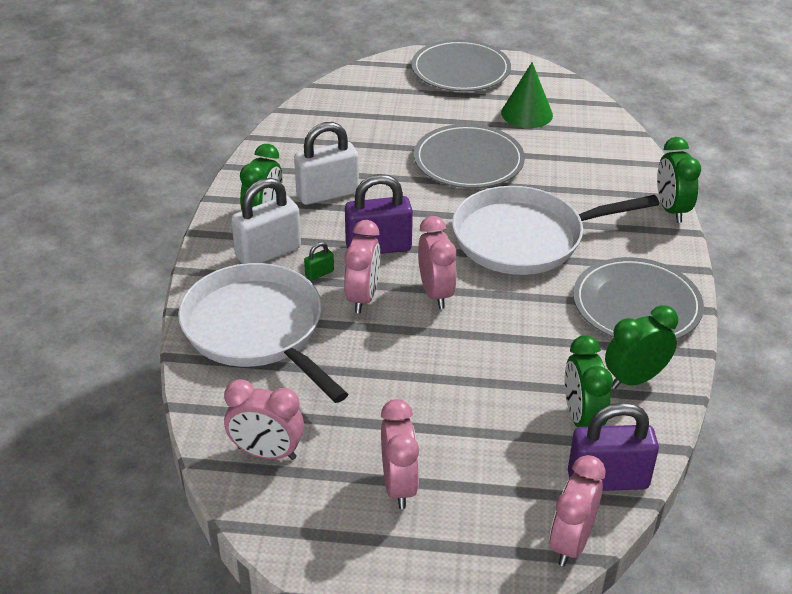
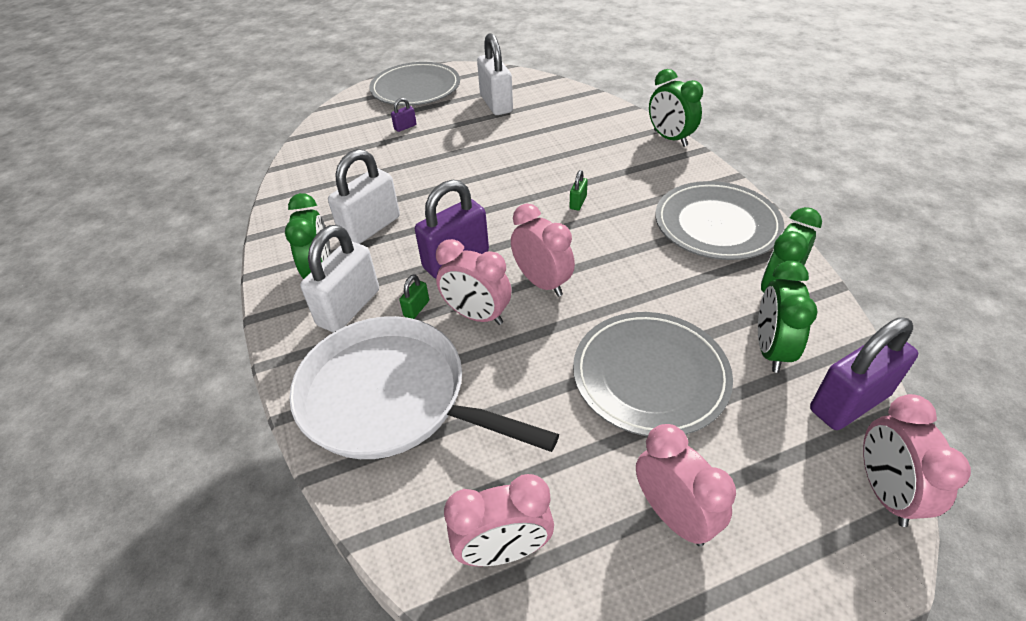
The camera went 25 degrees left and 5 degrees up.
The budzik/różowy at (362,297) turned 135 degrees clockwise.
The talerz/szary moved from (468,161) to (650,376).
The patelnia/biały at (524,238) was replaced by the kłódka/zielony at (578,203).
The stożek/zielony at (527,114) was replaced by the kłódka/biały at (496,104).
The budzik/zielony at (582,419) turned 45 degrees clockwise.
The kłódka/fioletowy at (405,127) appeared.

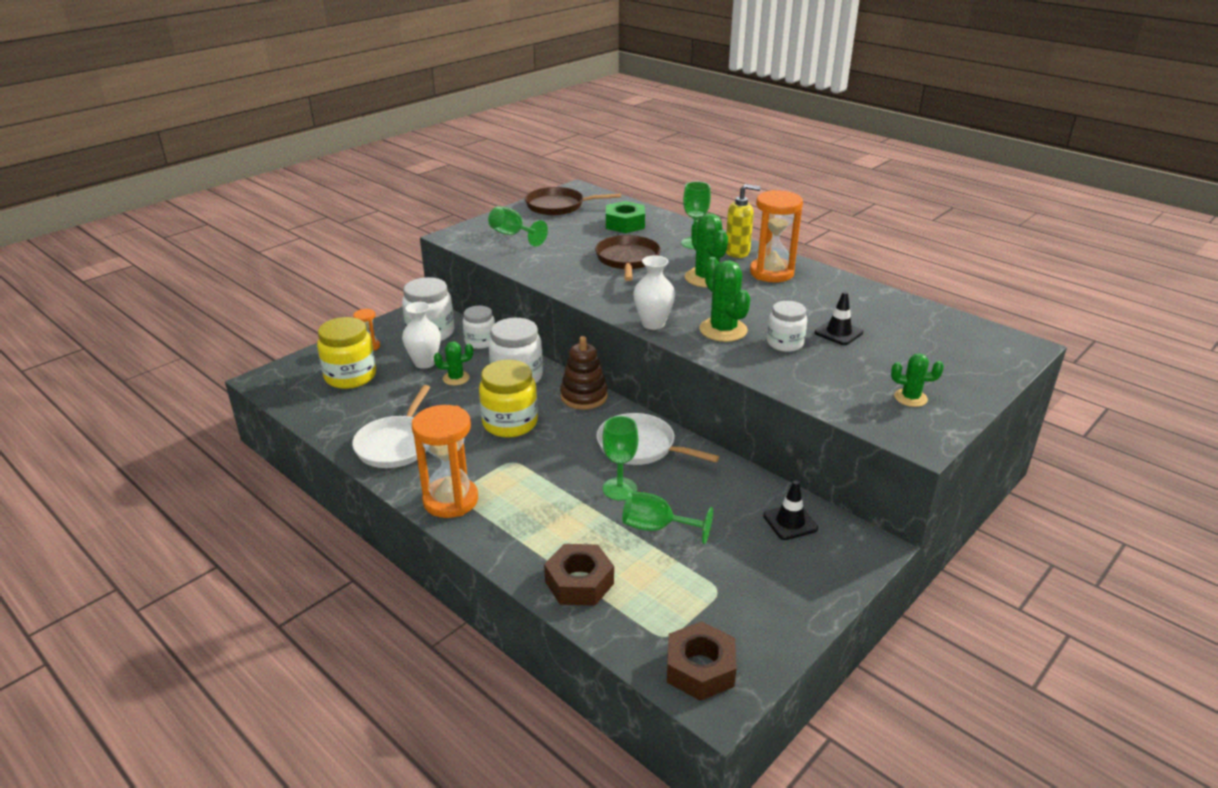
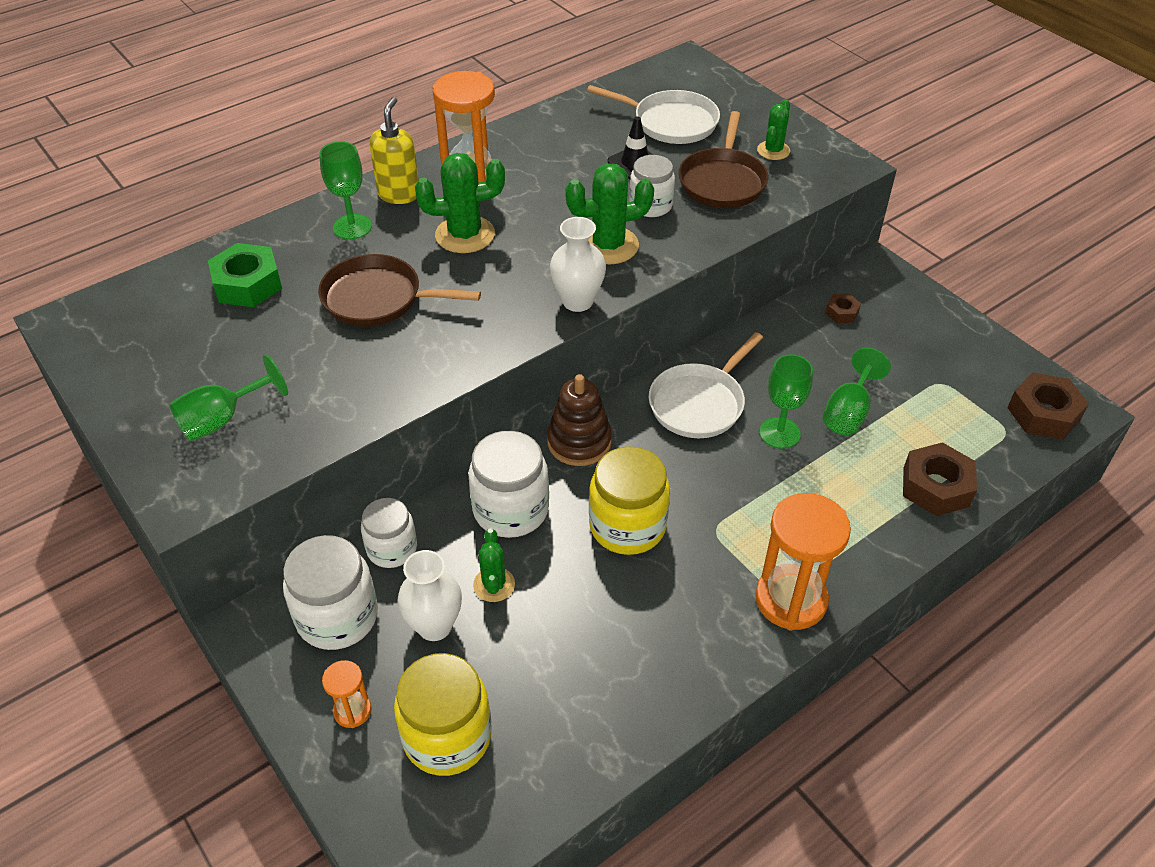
The camera went 80 degrees left and 15 degrees up.
The patelnia/biały moved from (396,444) to (671,122).
The patelnia/brązowy moved from (558,206) to (722,181).
The pachołek/czarny at (790,522) was replaced by the nakrętka/brązowy at (841,312).

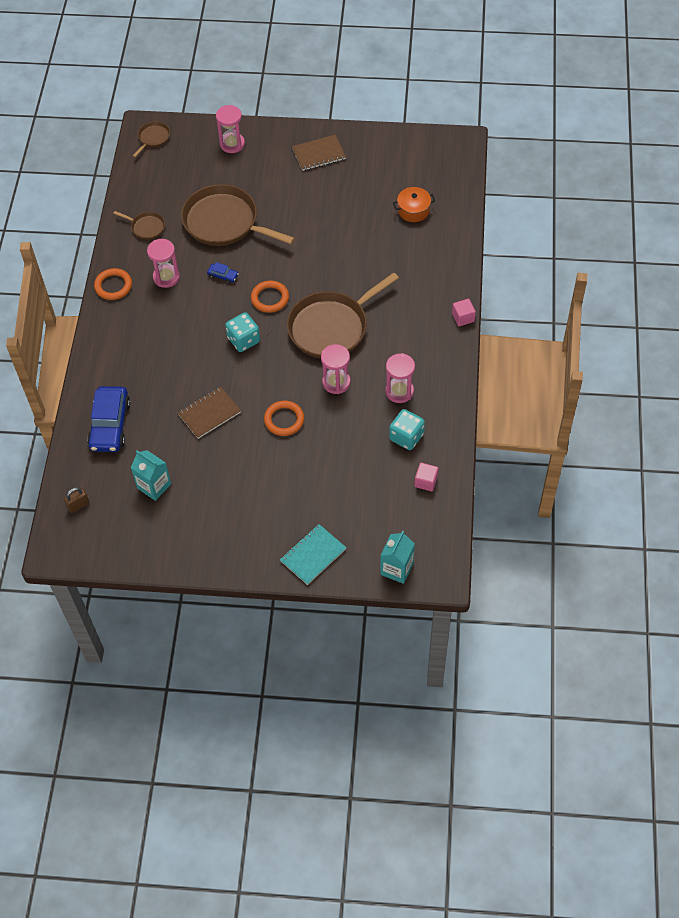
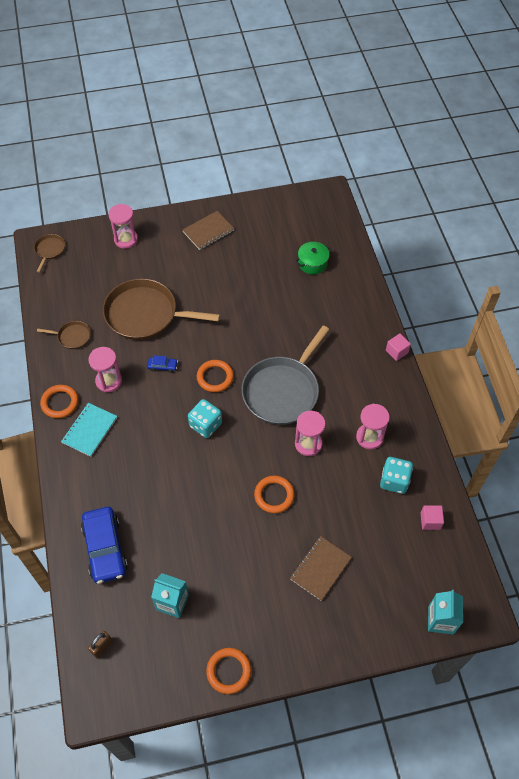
The camera went 20 degrees left and 0 degrees up.
The zeszyt/brązowy moved from (209,413) to (320,568).
The zeszyt/turkusowy moved from (313,555) to (89,430).
The patelnia/brązowy at (331,327) became the patelnia/szary at (282,391).
The garnek/pomarańczowy at (413,210) became the garnek/zielony at (312,263).
The pierścień/pomarańczowy at (228,671) appeared.

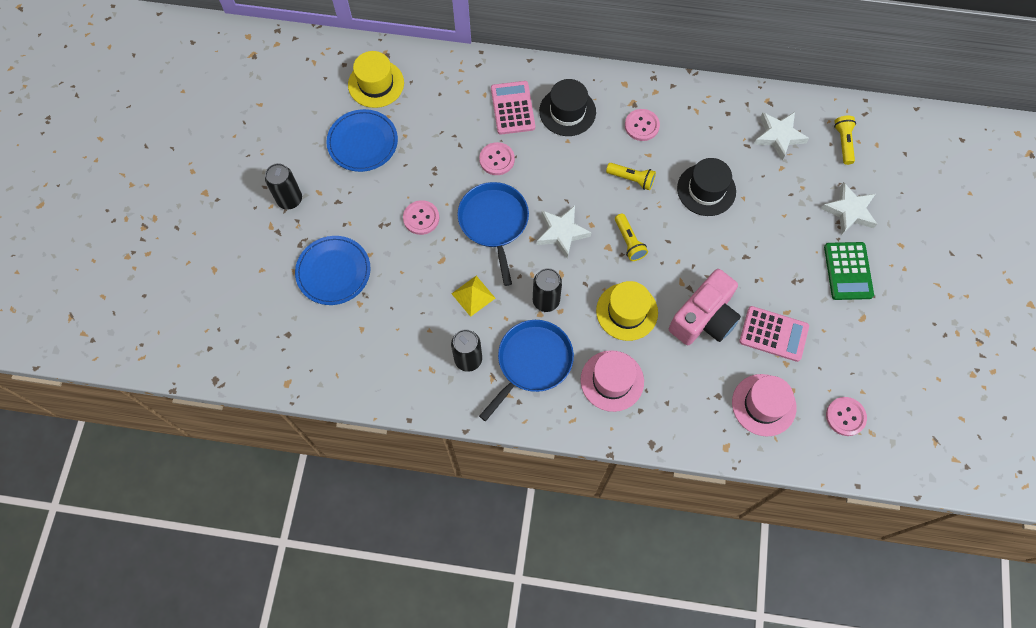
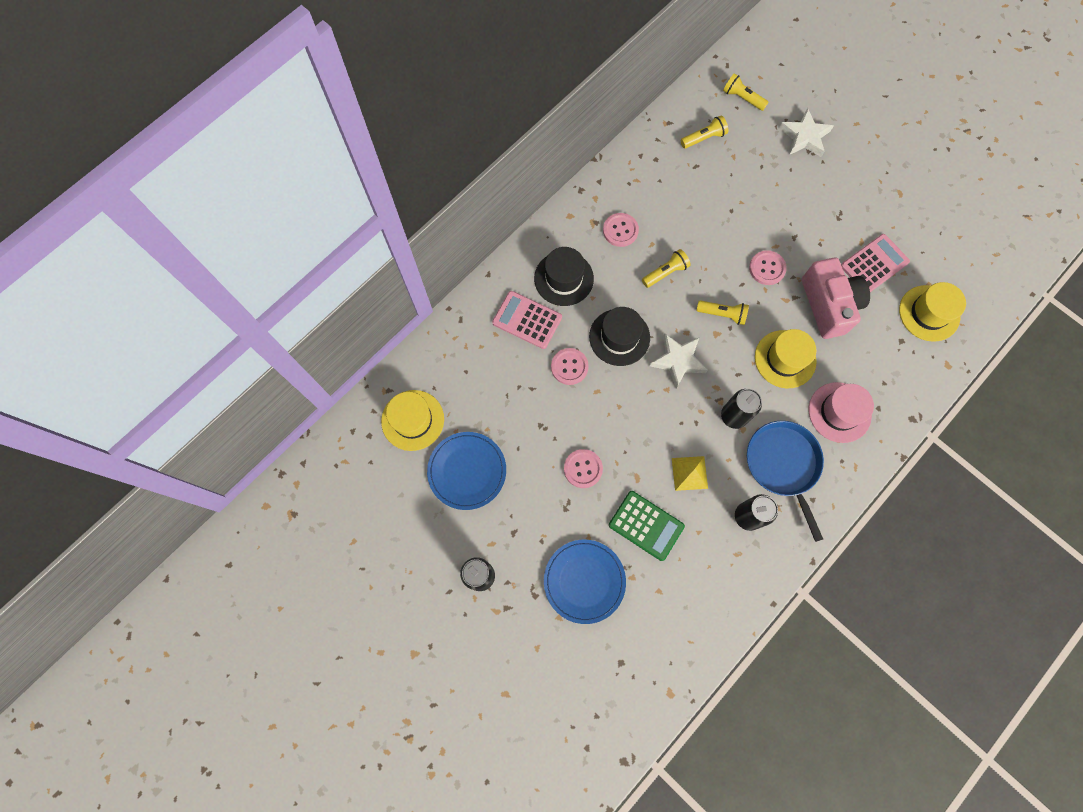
The camera went 55 degrees left and 5 degrees up.
The patelnia/niebieski at (494,222) disappeared.
The kapelusz/czarny moved from (706,190) to (619,337).
The kapelusz/różowy at (763,405) became the kapelusz/żółty at (929,313).
The gwiazda/biały at (778,136) was replaced by the latarka/żółty at (704,138).
The kalkulator/zielony moved from (848,271) to (646,525).
The guzik/różowy moved from (845,416) to (767,268).

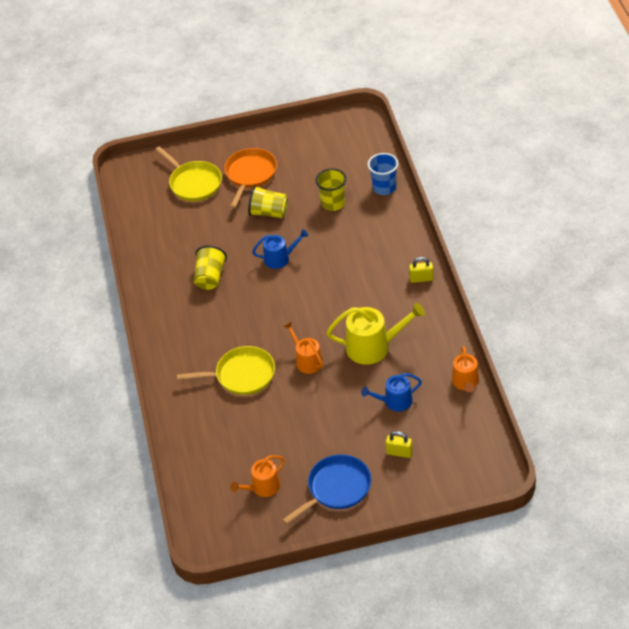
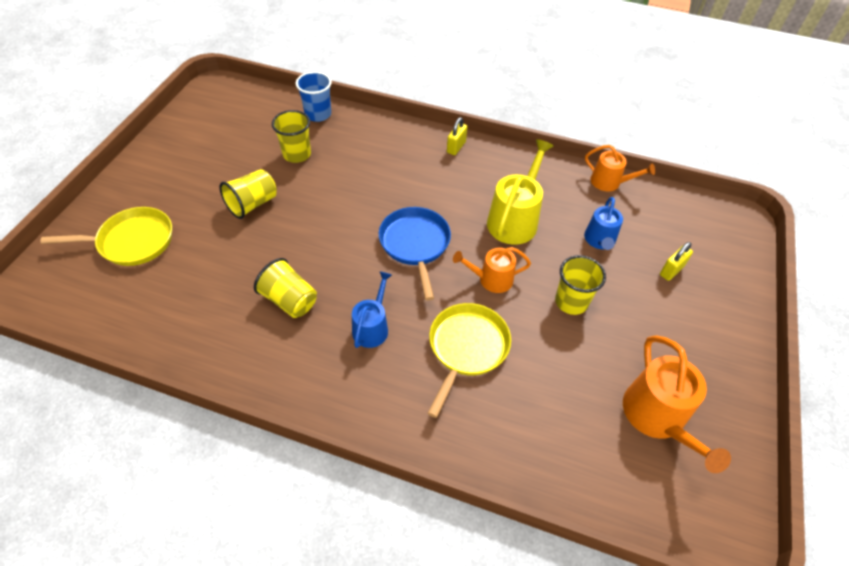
The camera went 65 degrees left and 5 degrees up.
The patelnia/pomarańczowy at (250,175) disappeared.
The konewka/pomarańczowy at (263,487) changed to 1.61 times the size.
The konewka/niebieski moved from (280,258) to (372,327).
The patelnia/niebieski moved from (336,489) to (415,244).
The szklanka/żółty at (571,302) appeared.

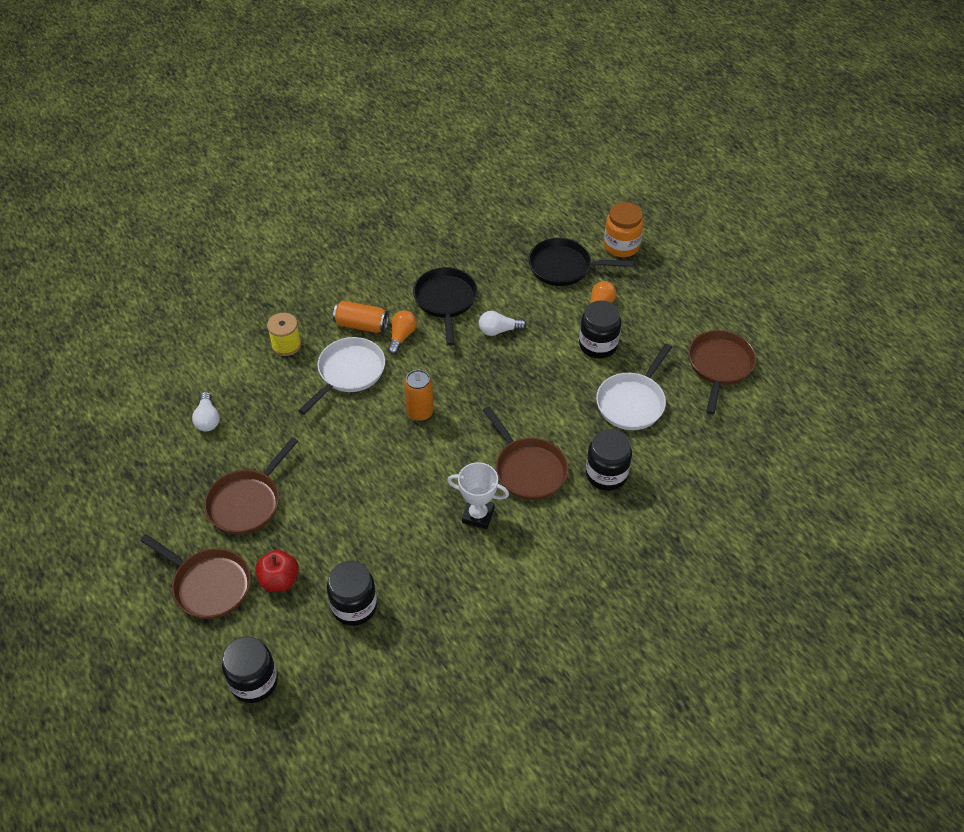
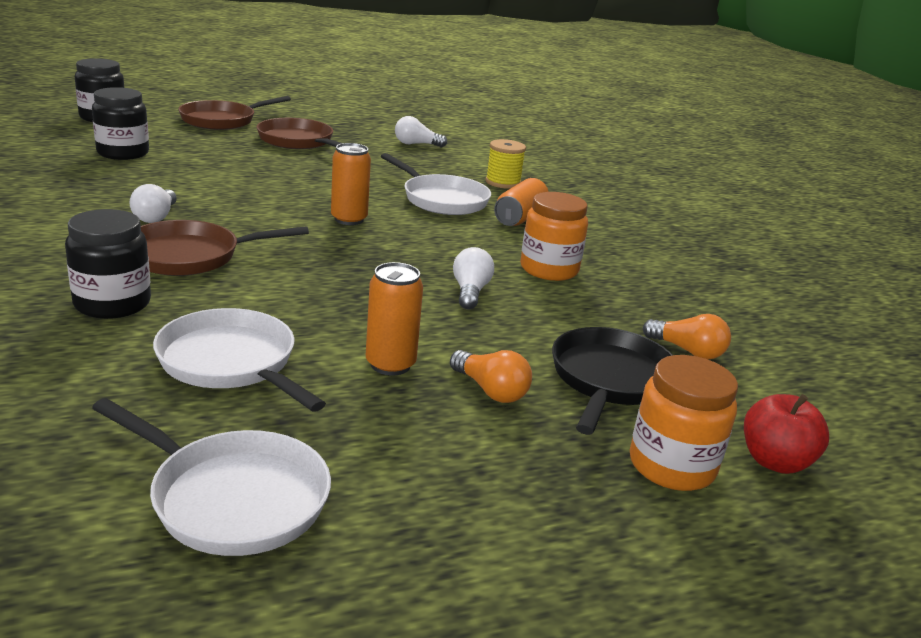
The camera went 100 degrees right and 25 degrees down.
The jabłko/czerwony moved from (279,580) to (774,461).
The żarówka/pomarańczowy moved from (401,336) to (687,351).
The patelnia/czarny at (445,301) was replaced by the słoik/pomarańczowy at (549,269).
The puchar/biały at (478,515) was replaced by the żarówka/biały at (156,217).
The słoik/czarny at (598,345) was replaced by the puszka/pomarańczowy at (390,364).
The patelnia/brązowy at (719,366) became the patelnia/biały at (232,498).

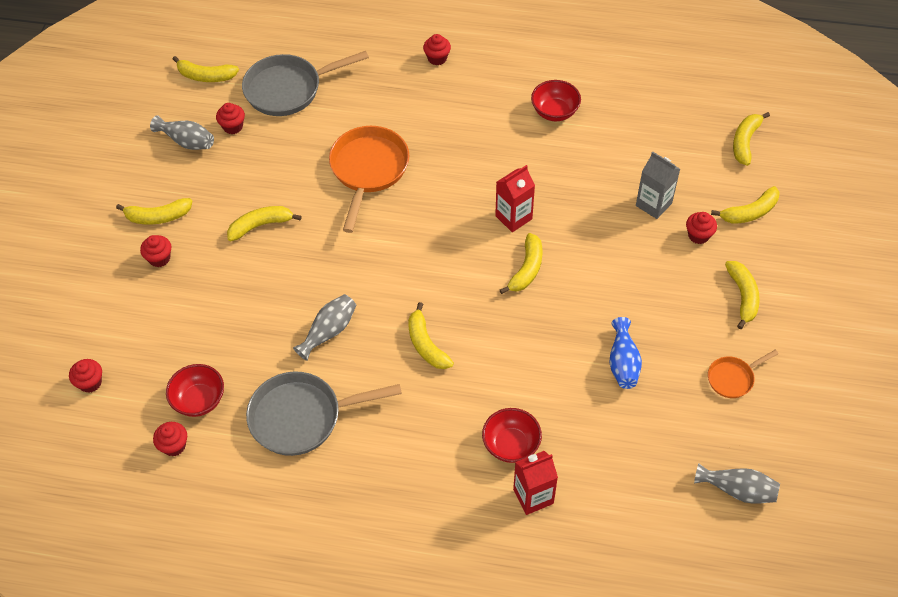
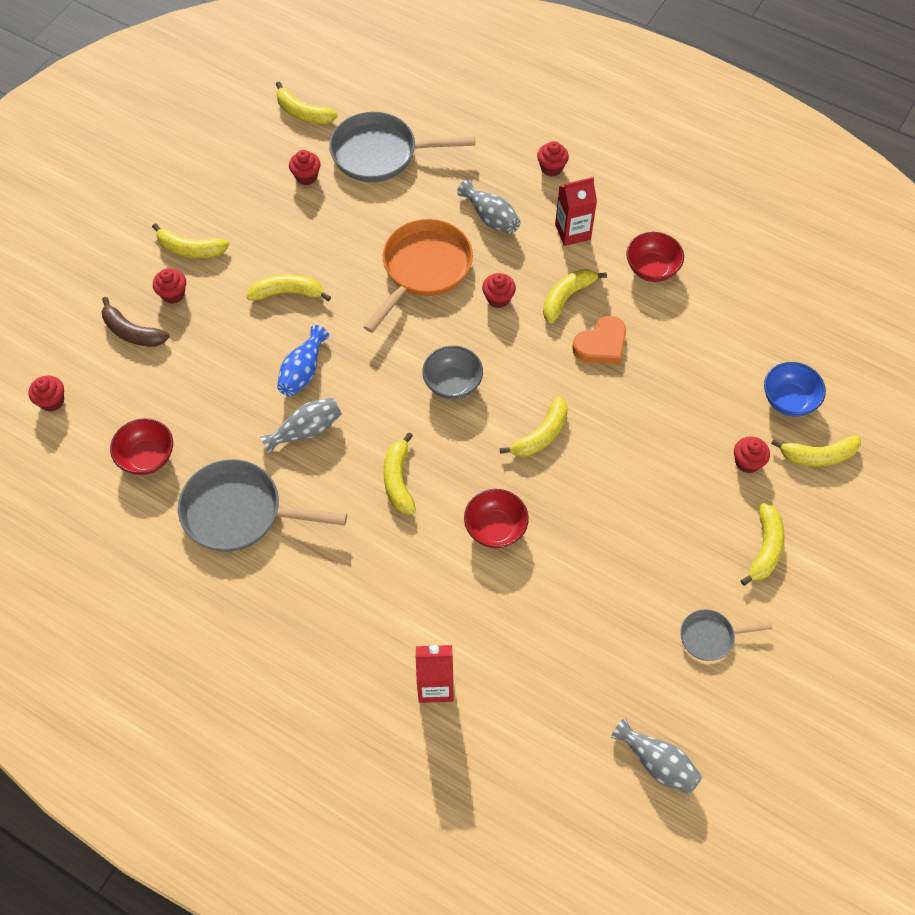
The camera went 20 degrees right and 5 degrees up.
The wazon/szary moved from (187,141) to (490,217).
The muffinka/czerwony moved from (174,446) to (498,298).
The miska/czerwony moved from (511,445) to (495,528).
The karton mleka/czerwony moved from (513,217) to (572,232).
The wazon/niebieski moved from (623,362) to (303,371).
The karton mleka/szary at (653,204) disappeared.
The patelnia/pomarańczowy at (733,378) became the patelnia/szary at (710,637).
The banan/żółty moved from (745,142) to (567,297).
The banan/brązowy at (132,332) appeared.
The miska/szary at (452,384) appeared.
The serce/pomarańczowy at (601,344) appeared.
The miska/niebieski at (788,400) appeared.

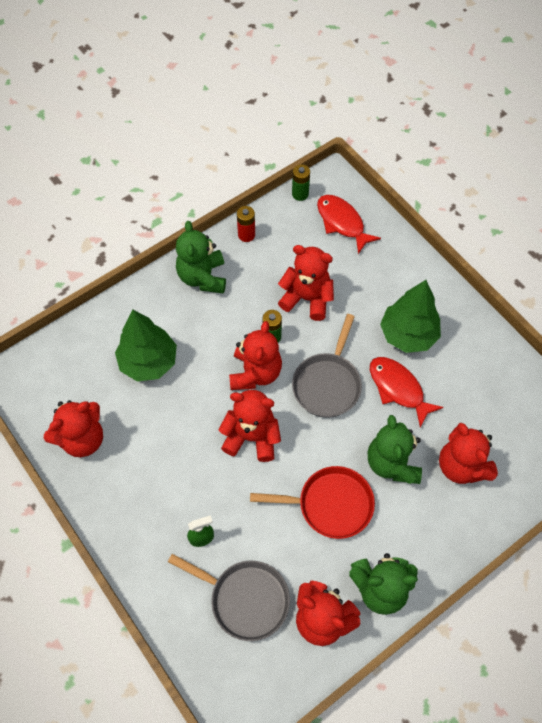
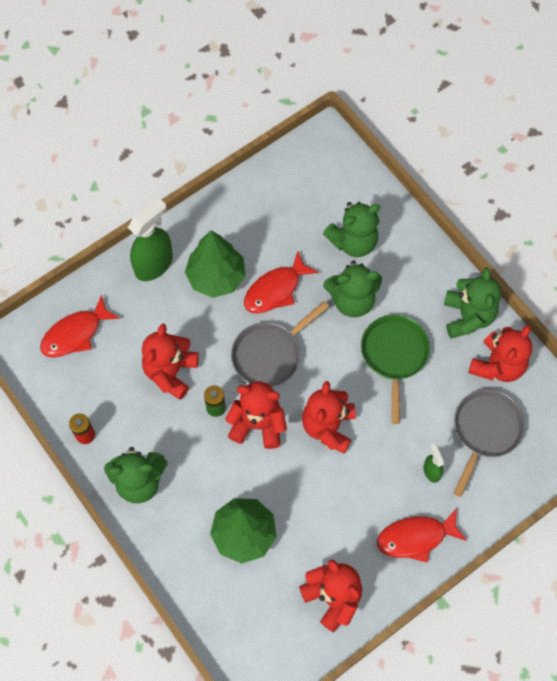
The camera went 90 degrees left and 5 degrees up.
The patelnia/czerwony at (330,504) became the patelnia/zielony at (394,356).
The bateria/zielony at (300,194) disappeared.
The patelnia/szary at (328,384) turned 120 degrees clockwise.
The miś/czerwony at (461,466) became the miś/zielony at (353,241).
The spryskiwacz/zielony at (154,264) appeared.
The ryba/czerwony at (416,537) appeared.

